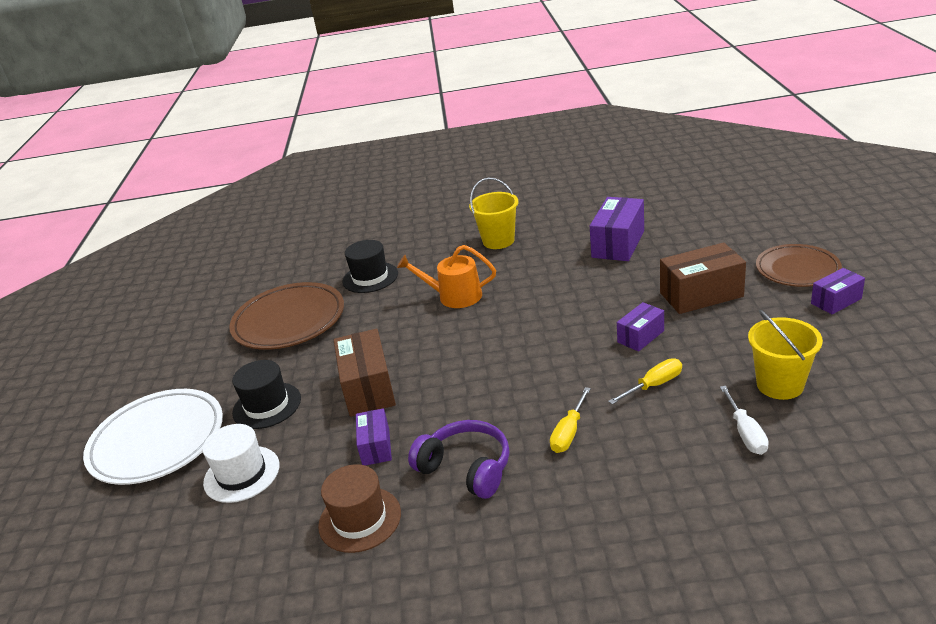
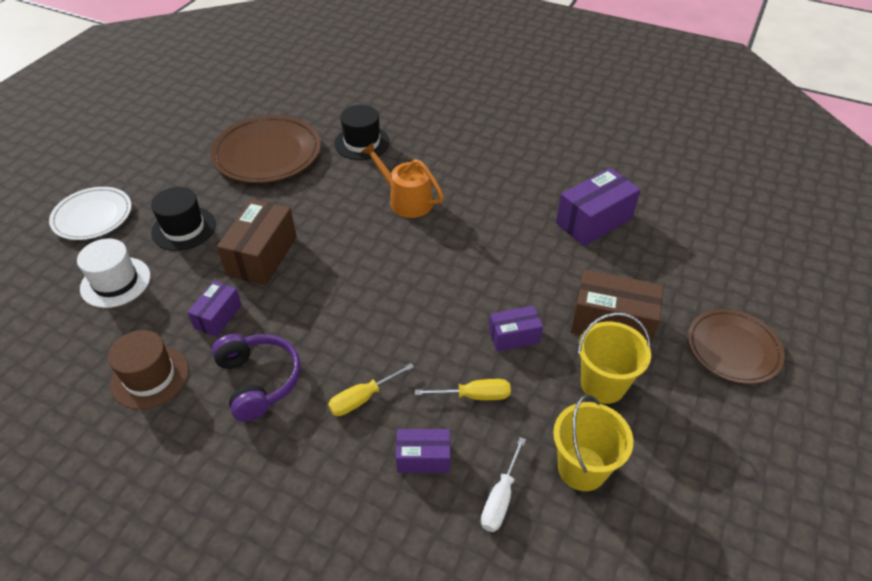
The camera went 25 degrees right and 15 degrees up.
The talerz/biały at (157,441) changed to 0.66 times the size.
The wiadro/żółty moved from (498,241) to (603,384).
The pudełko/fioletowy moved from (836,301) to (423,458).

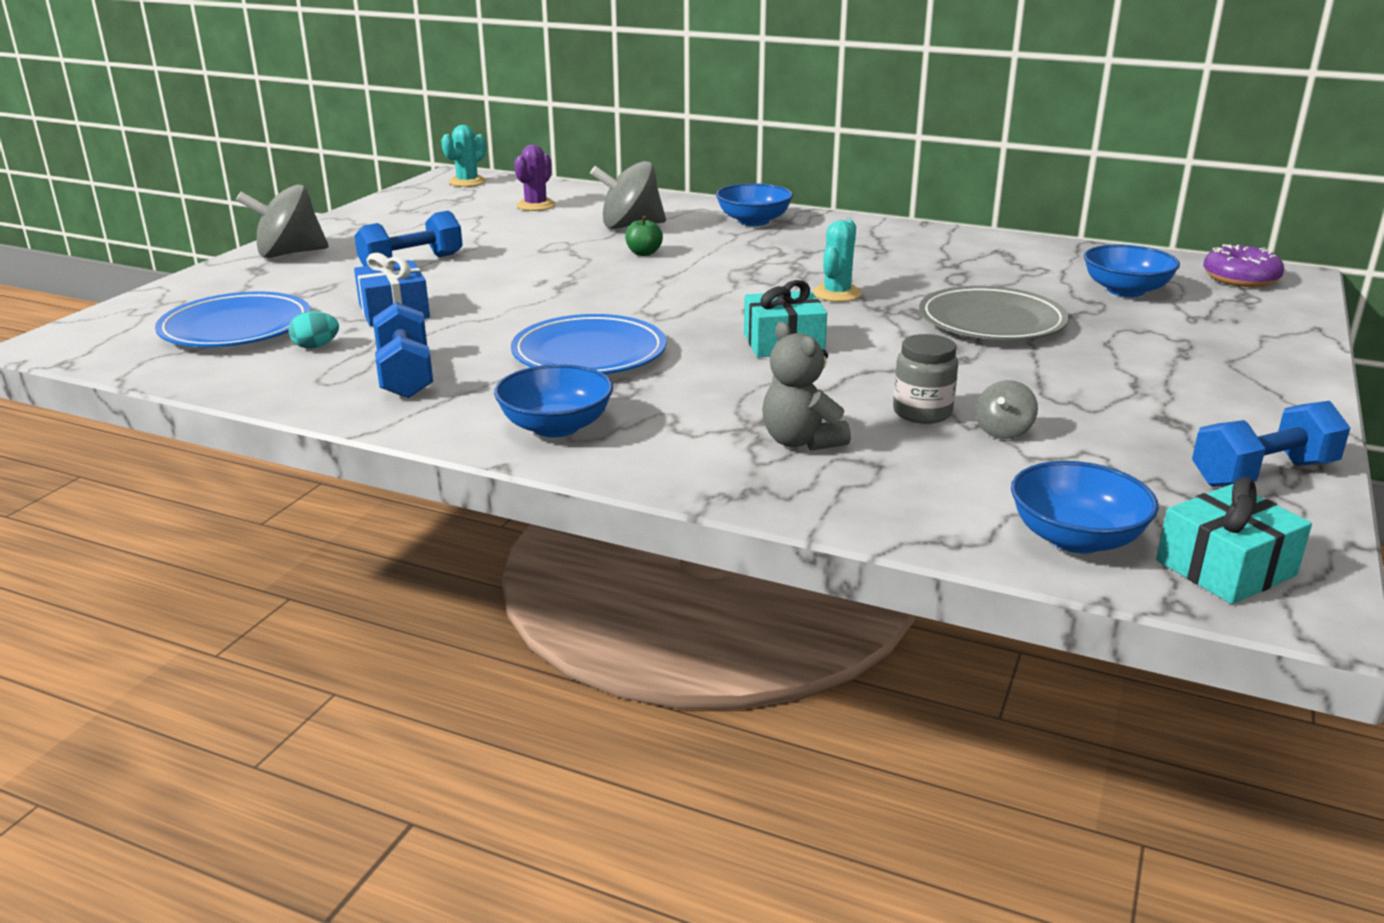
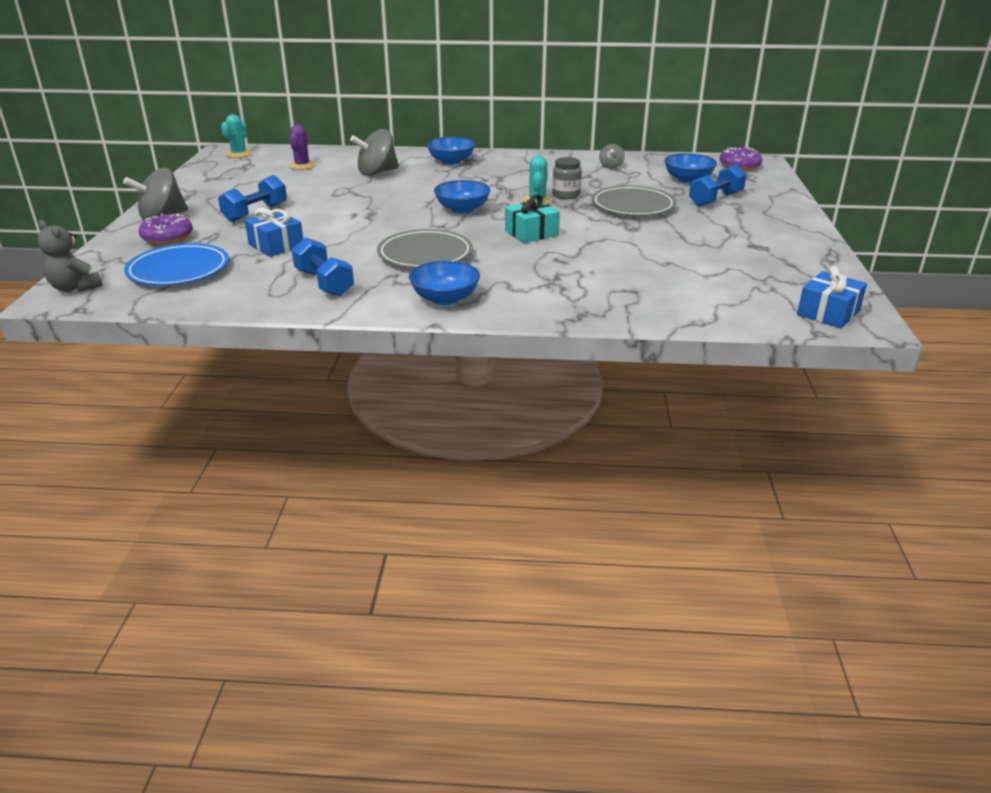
The camera went 20 degrees left and 5 degrees up.
The jajko/turkusowy at (316,346) disappeared.
The talerz/niebieski at (589,353) became the talerz/szary at (425,254).
The jabłko/zielony at (644,253) disappeared.
The miś/szary moved from (801,441) to (75,288).
The słoik/szary moved from (922,412) to (566,195).
The bączek/szary moved from (1003,431) to (611,166).
The miska/niebieski moved from (1076,538) to (462,209).
The prezent/turkusowy at (1225,568) became the prezent/niebieski at (828,312).
The hantel/niebieski moved from (1263,474) to (715,199).
The donut/fioletowy at (167,237) appeared.

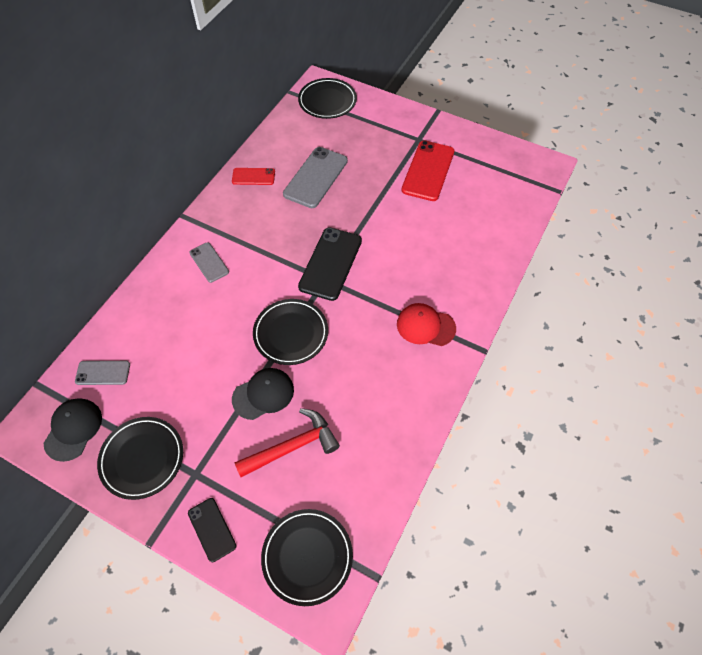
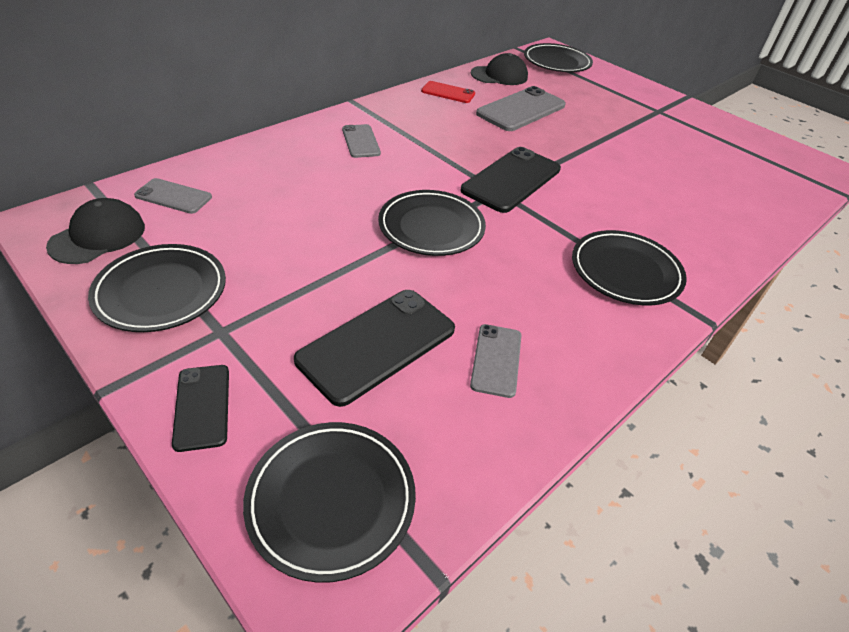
The camera went 15 degrees right and 15 degrees down.
The czapka/czarny moved from (263,394) to (499,75).
The młotek/czerwony at (292,446) was replaced by the telefon/czarny at (377,345).
The czapka/czerwony at (425,326) was replaced by the talerz/czarny at (625,272).
The telefon/czerwony at (428,171) disappeared.
The telefon/szary at (496,360) appeared.

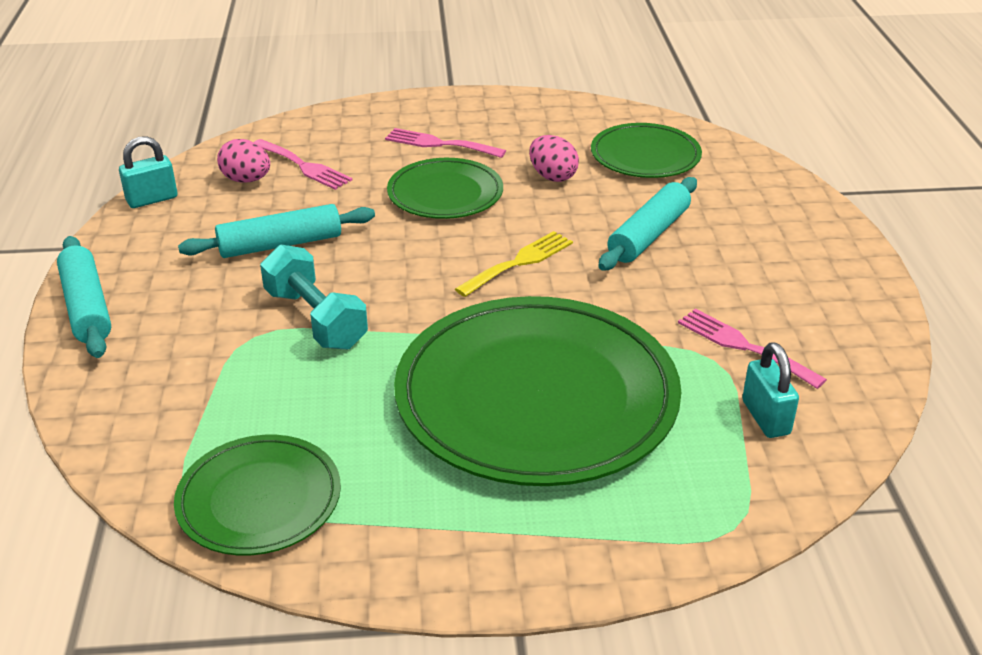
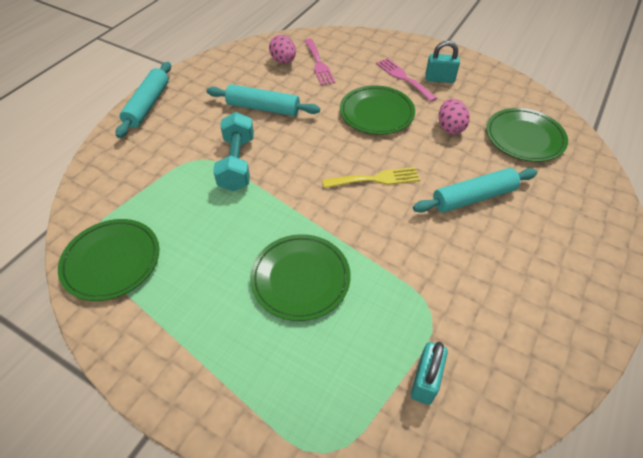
The camera went 35 degrees right and 15 degrees up.
The kłódka/turkusowy moved from (152,199) to (439,79).
The talerz/zielony at (536,397) changed to 0.52 times the size.
The widelec/różowy at (743,346) disappeared.

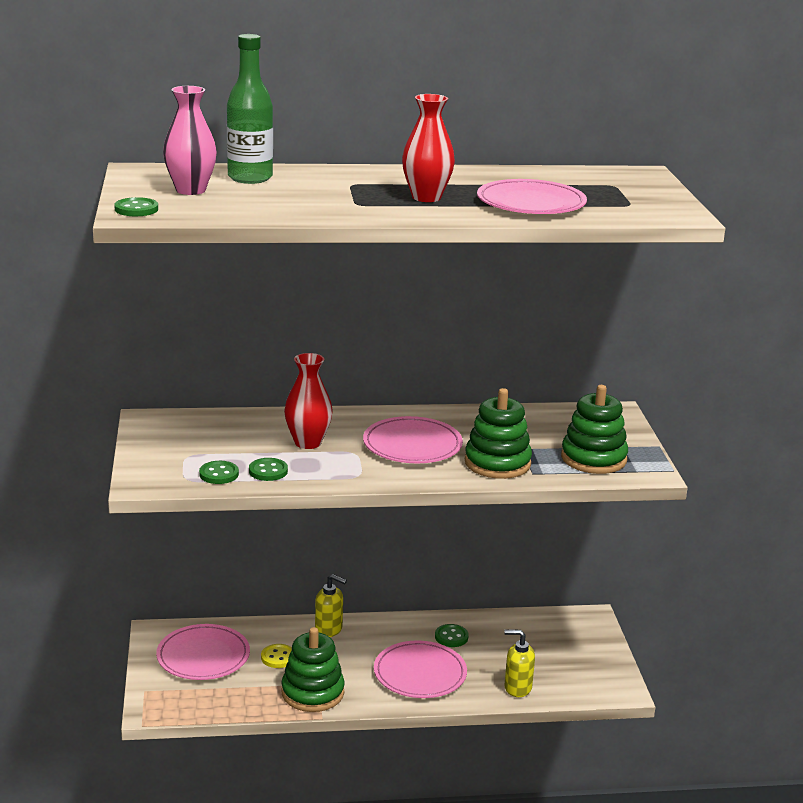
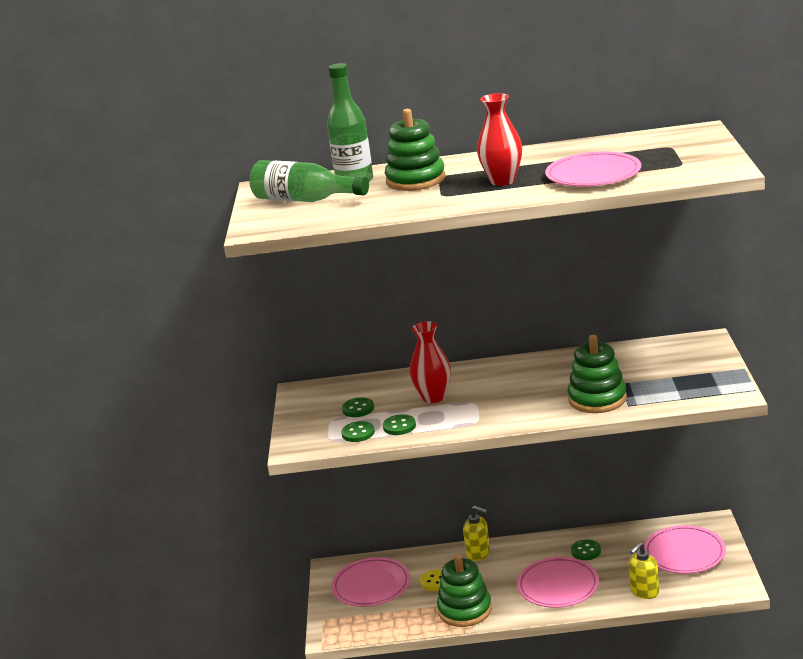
The camera went 10 degrees right and 0 degrees up.
The guzik/zielony moved from (136,209) to (358,409).
The wazon/różowy at (190,190) was replaced by the butelka/zielony at (305,200).
The talerz/różowy moved from (412,445) to (684,553).
The dozownik mydła/żółty at (517,688) turned 60 degrees counterclockwise.
The zabawka nakładanka/zielony moved from (593,458) to (416,180).

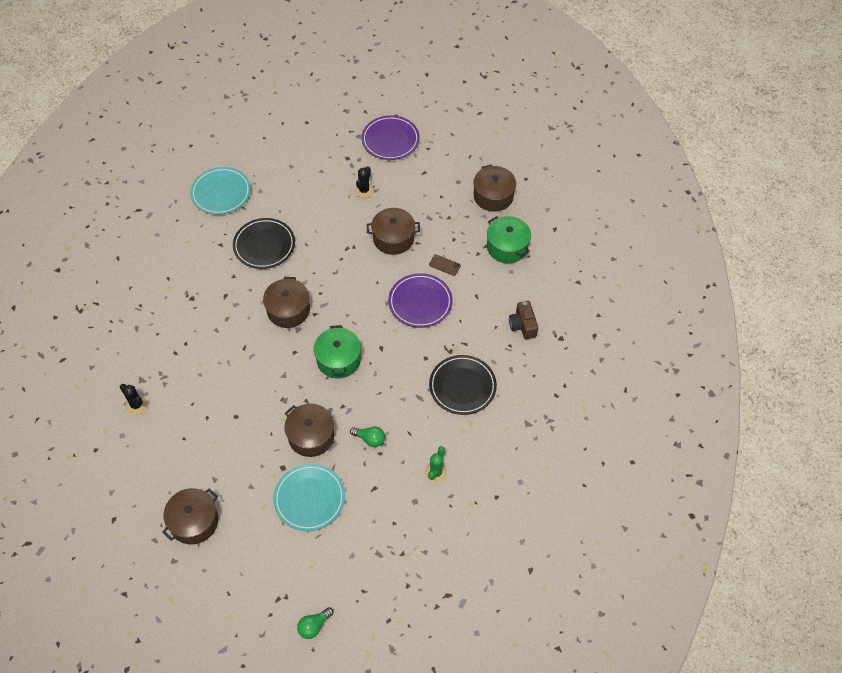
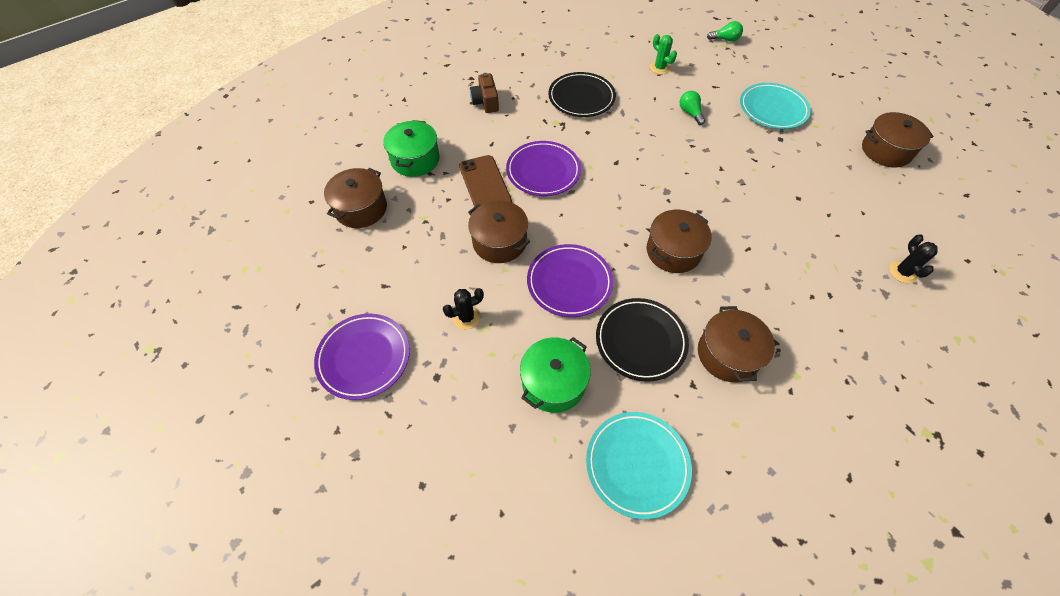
The camera went 135 degrees left and 0 degrees up.
The garnek/brązowy moved from (311,436) to (727,354).
The żarówka/zielony moved from (314,626) to (725,39).
The garnek/zielony moved from (338,360) to (553,382).
The kaktus/zielony at (436,472) turned 75 degrees clockwise.
The telefon/brązowy at (444,265) changed to 1.99 times the size.
The aparat fotograficzny/brązowy at (523,325) turned 135 degrees clockwise.
The talerz/fioletowy at (569,282) appeared.

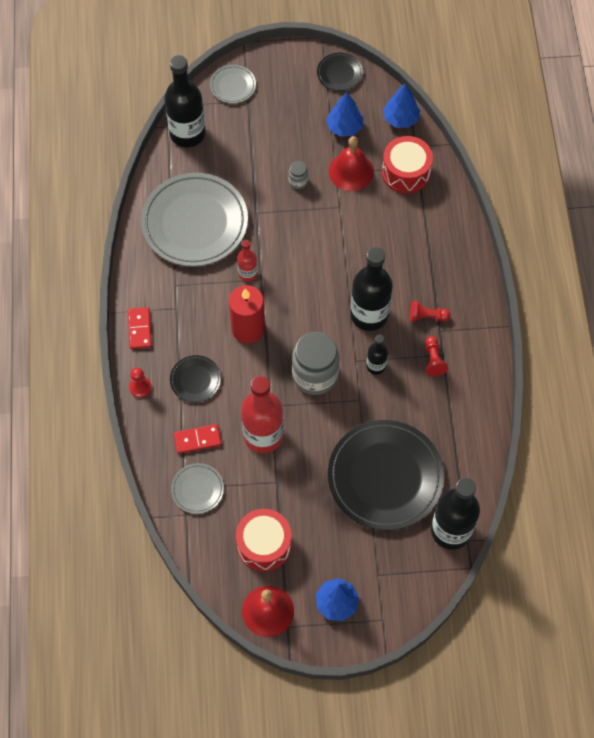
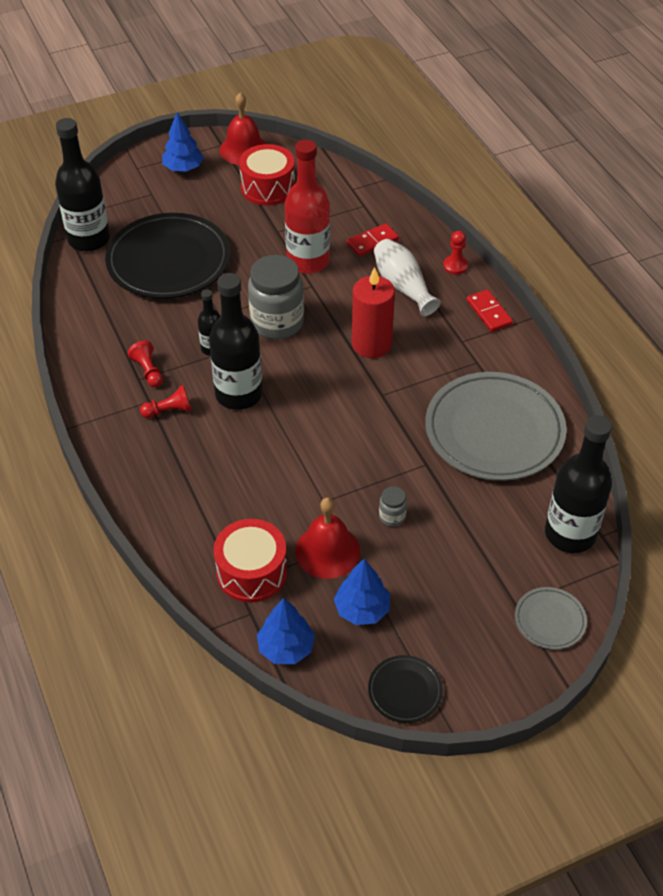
The camera went 160 degrees right and 15 degrees down.
The talerz/czarny at (195,380) was replaced by the wazon/biały at (403,286).
The talerz/szary at (197,489) disappeared.
The butelka/czerwony at (248,274) disappeared.

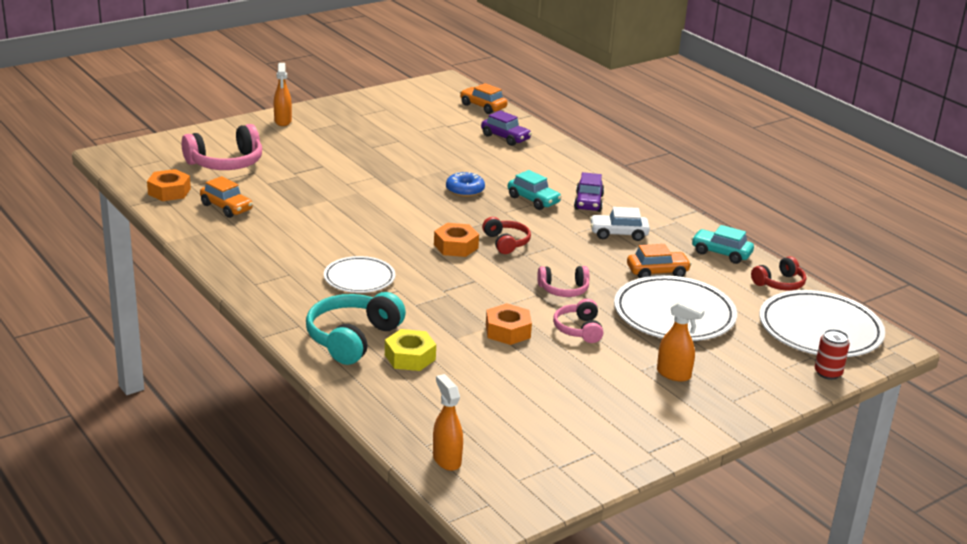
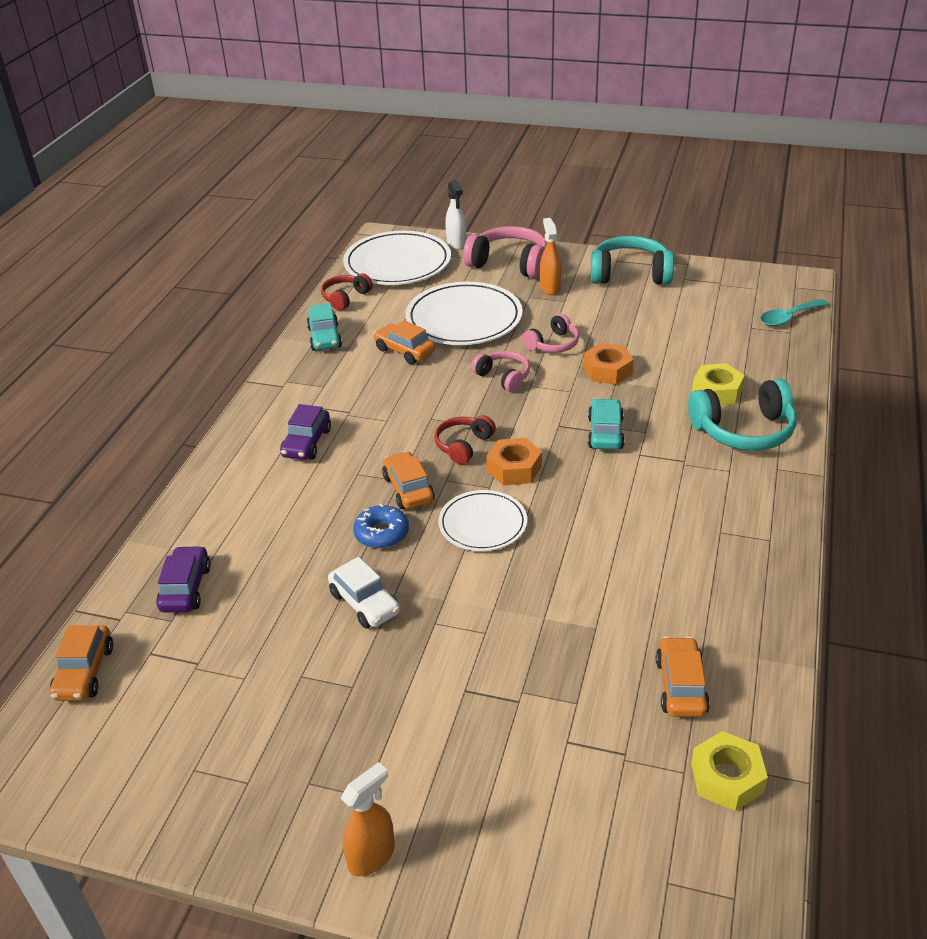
The camera went 125 degrees left and 10 degrees up.
The nakrętka/pomarańczowy at (169,191) became the nakrętka/żółty at (727,778).
The słuchawki/różowy moved from (226,163) to (509,263).
The talerz/biały moved from (359,278) to (482,524).
The spryskiwacz/pomarańczowy at (446,460) was replaced by the łyżka/turkusowy at (788,318).
The samochód/turkusowy moved from (533,200) to (605,433).
The samochód/fioletowy at (588,202) turned 135 degrees clockwise.
The samochód/biały moved from (618,234) to (365,603).
The słuchawki/czerwony at (779,283) turned 75 degrees counterclockwise.
The puszka/czerwony at (828,373) was replaced by the spryskiwacz/biały at (456,244).
The samochód/pomarańczowy at (408,489) appeared.
The słuchawki/turkusowy at (630,274) appeared.

